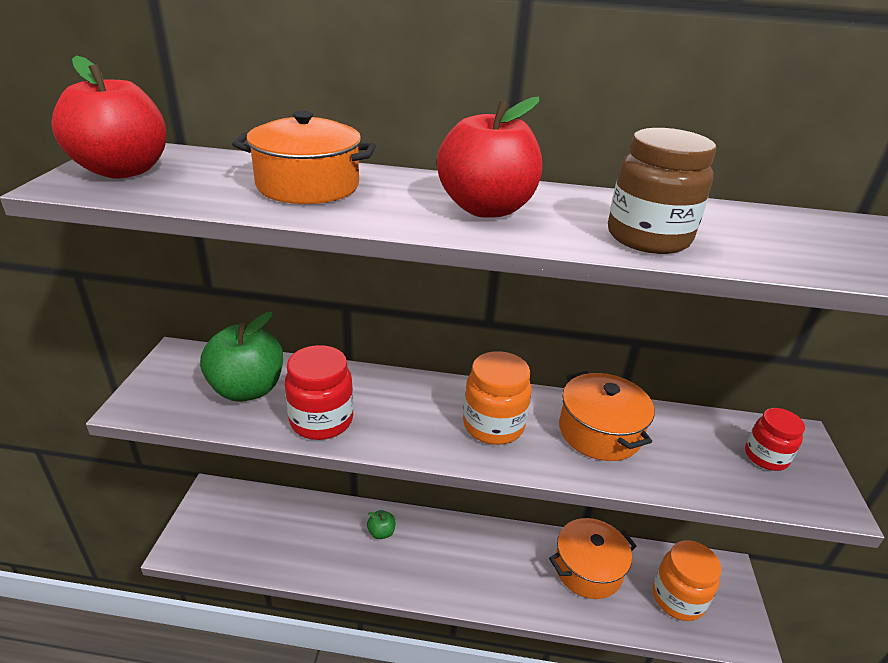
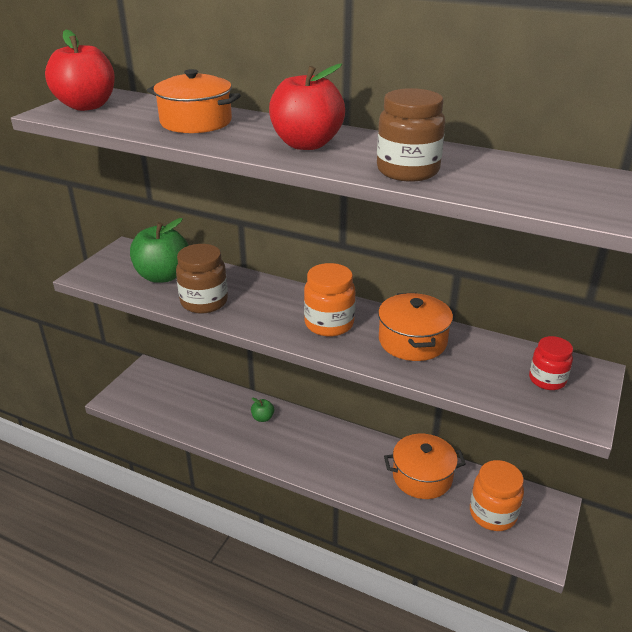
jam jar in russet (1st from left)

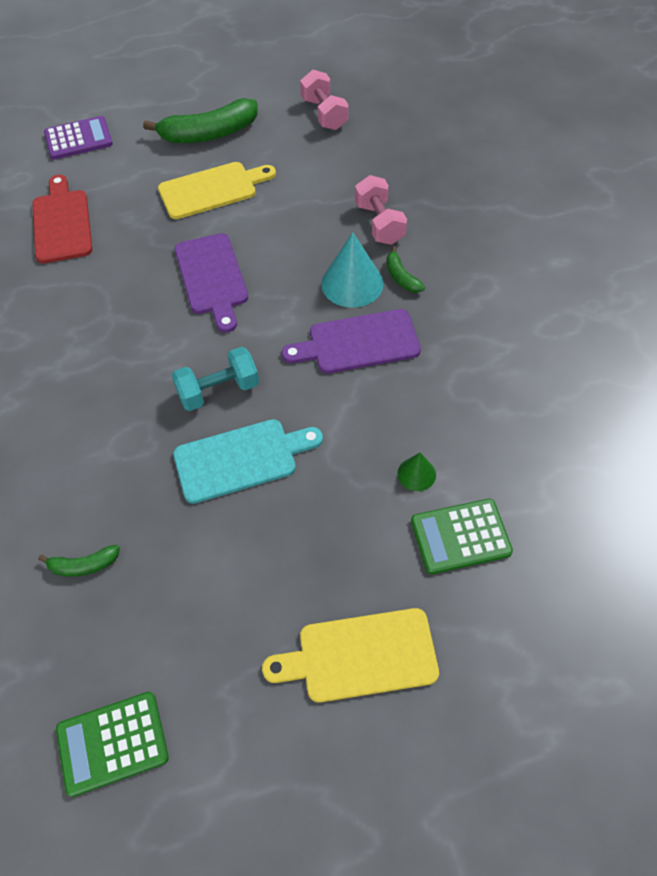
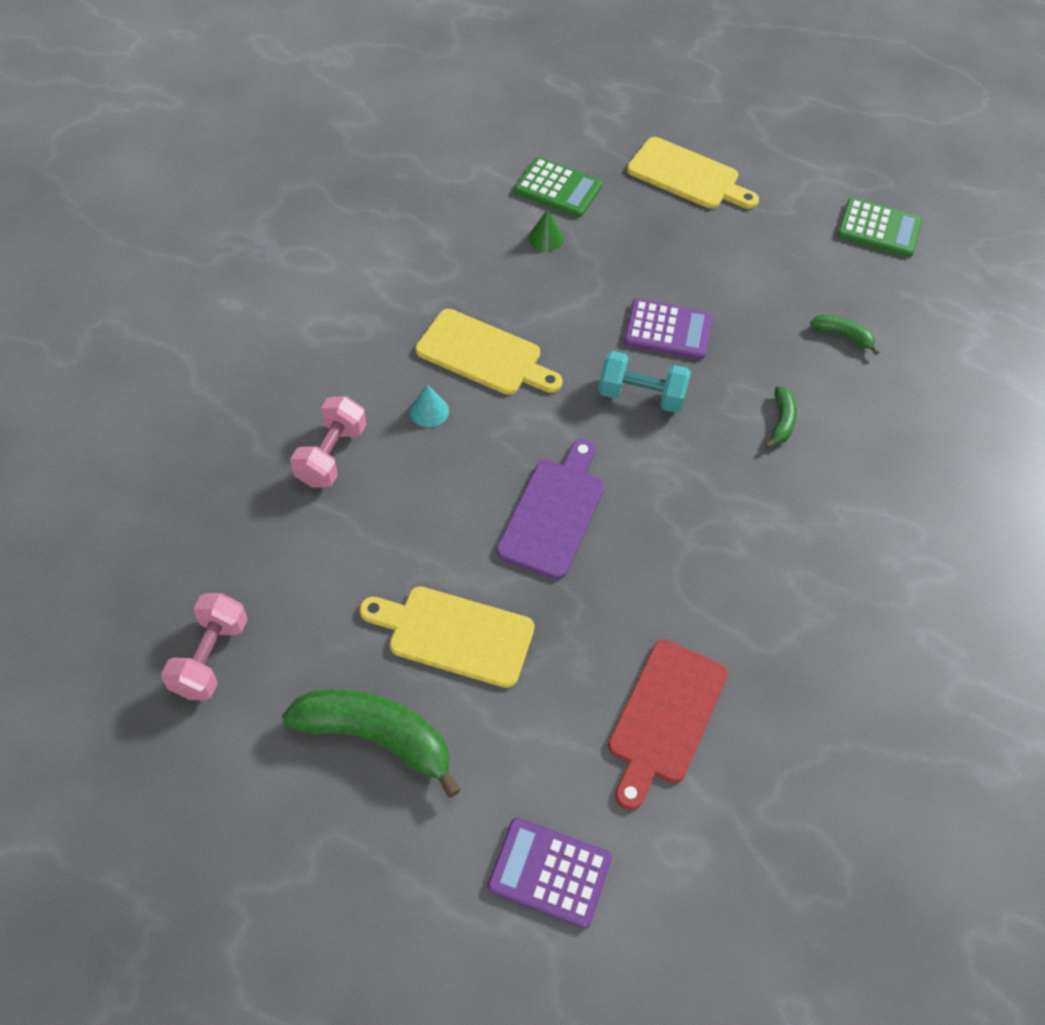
banana in leaf-green (2nd from left)
calculator in purple (2nd from left)
cutting board in yellow (2nd from left)
cone in aqua

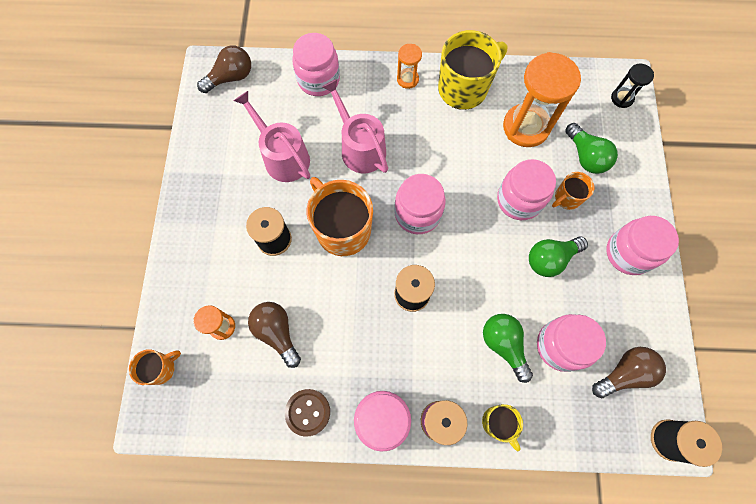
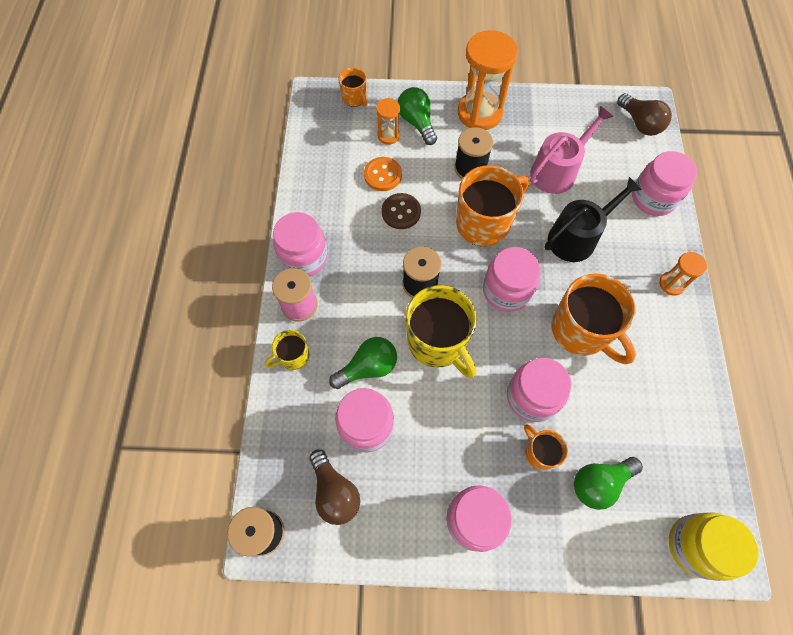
coffee mug in orange-coloured (4th from left)
sewing button in russet
coffee mug in yellow (2nd from left)
sand timer in orange-coloured (2nd from left)
lightbulb in leaf-green (2nd from left)
sewing button in orange-coloured
jam jar in yellow
watering pot in ebony

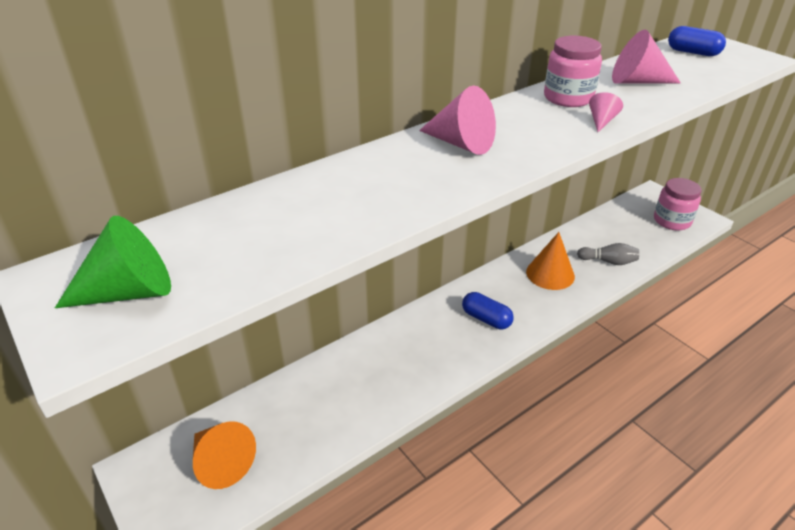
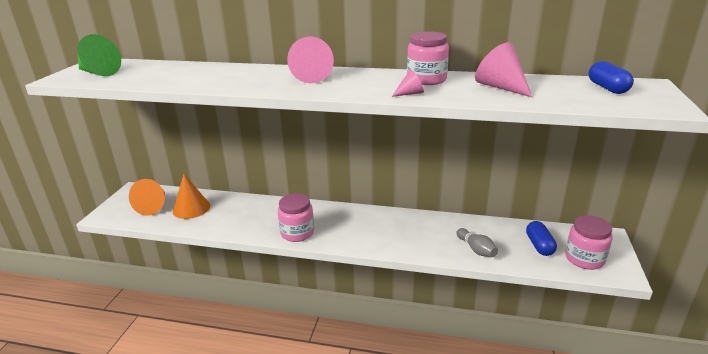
jam jar in pink (1st from left)
pill in blue (1st from left)
cone in orange-coloured (2nd from left)

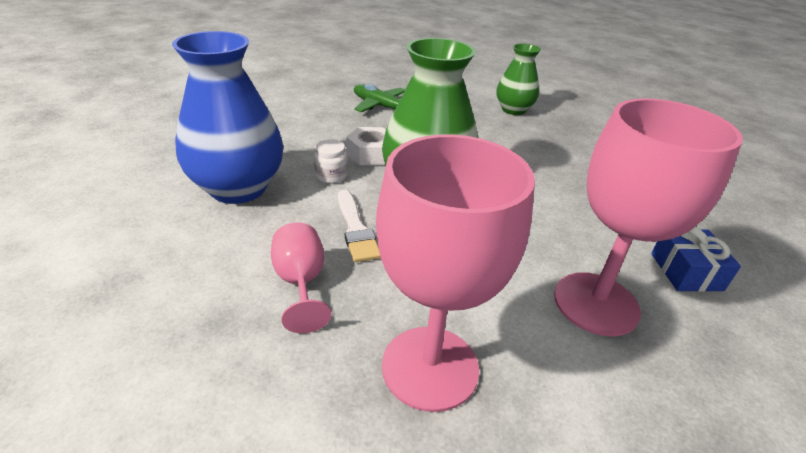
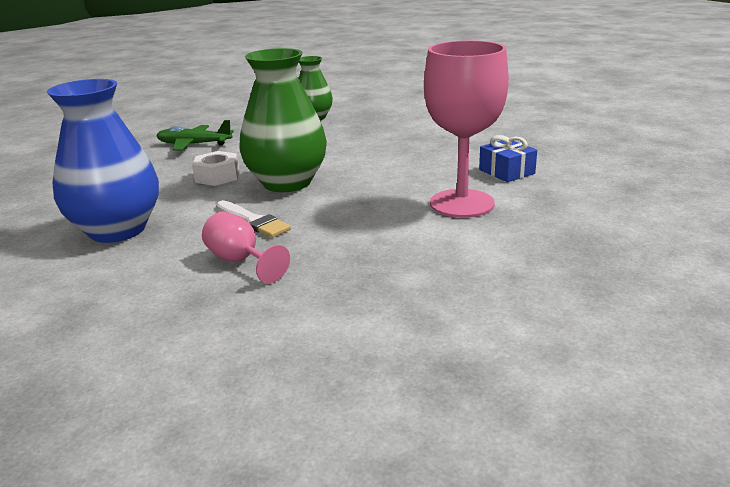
jam jar in snow-white
chalice in pink (2nd from left in the first image)

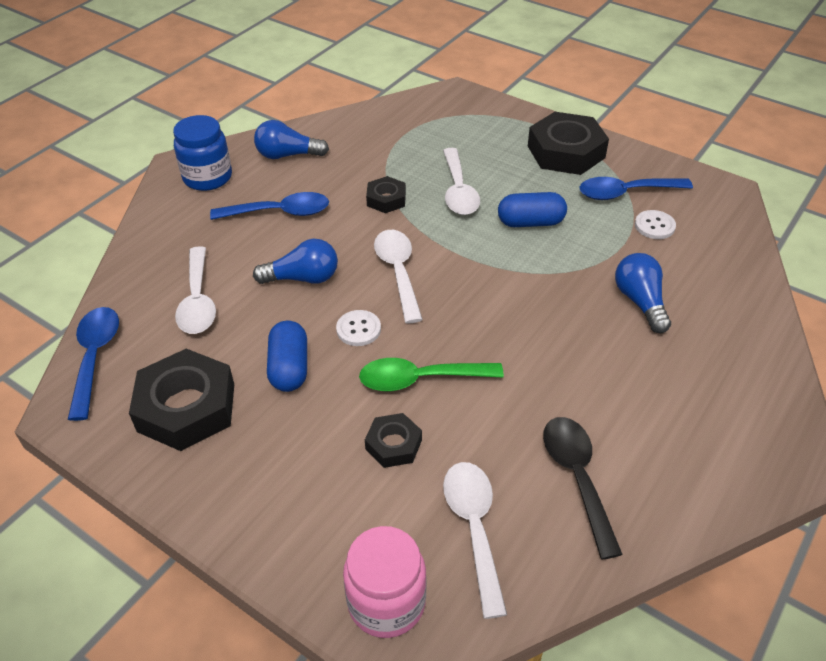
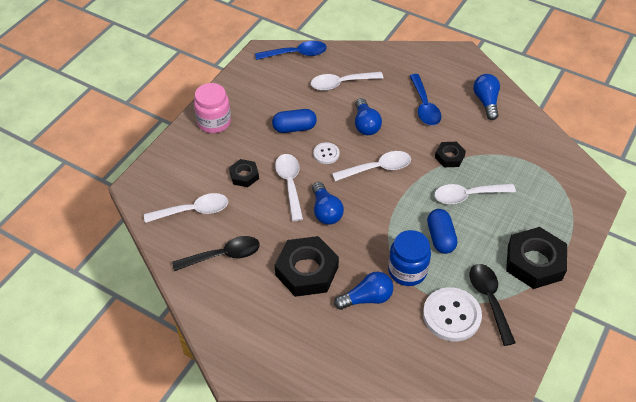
lightbulb in blue (1st from left)
hexagon nut in ebony (2nd from left)
jam jar in blue
jam jar in pink
tablespoon in snow-white (2nd from left)
tablespoon in ebony (2nd from left)
sewing button in snow-white (2nd from left)

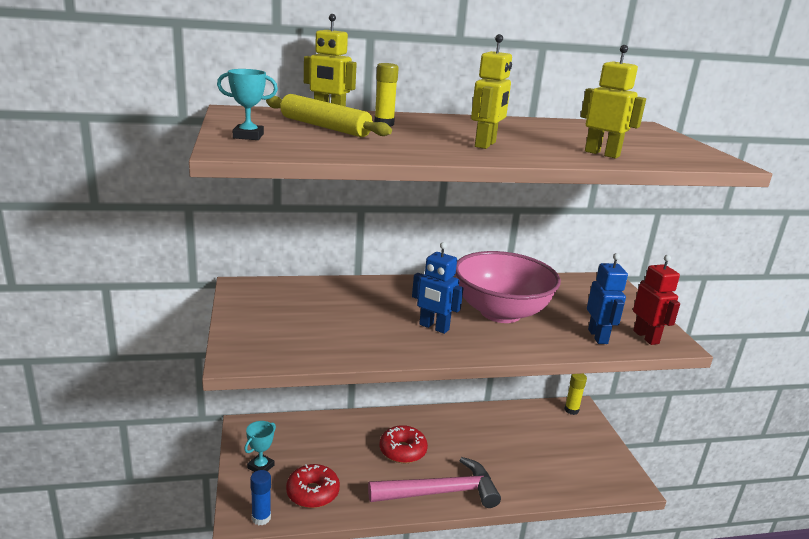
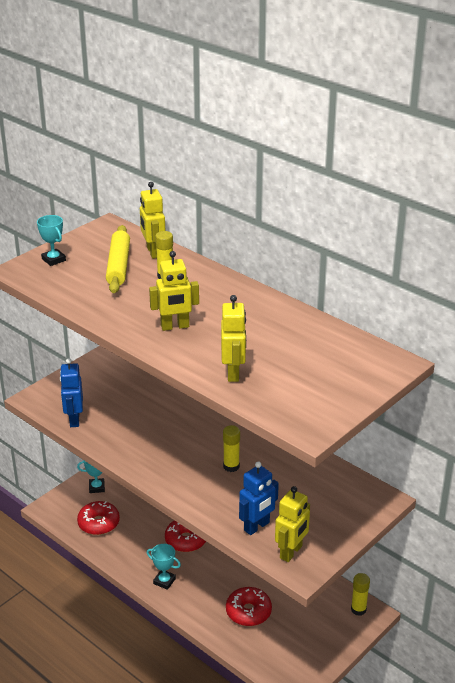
glue stick in blue
glazed donut in scarlet (3rd from left)
robot in blue (1st from left)
trophy in aqua (3rd from left)
glue stick in yellow (2nd from left)
robot in yellow (4th from left)

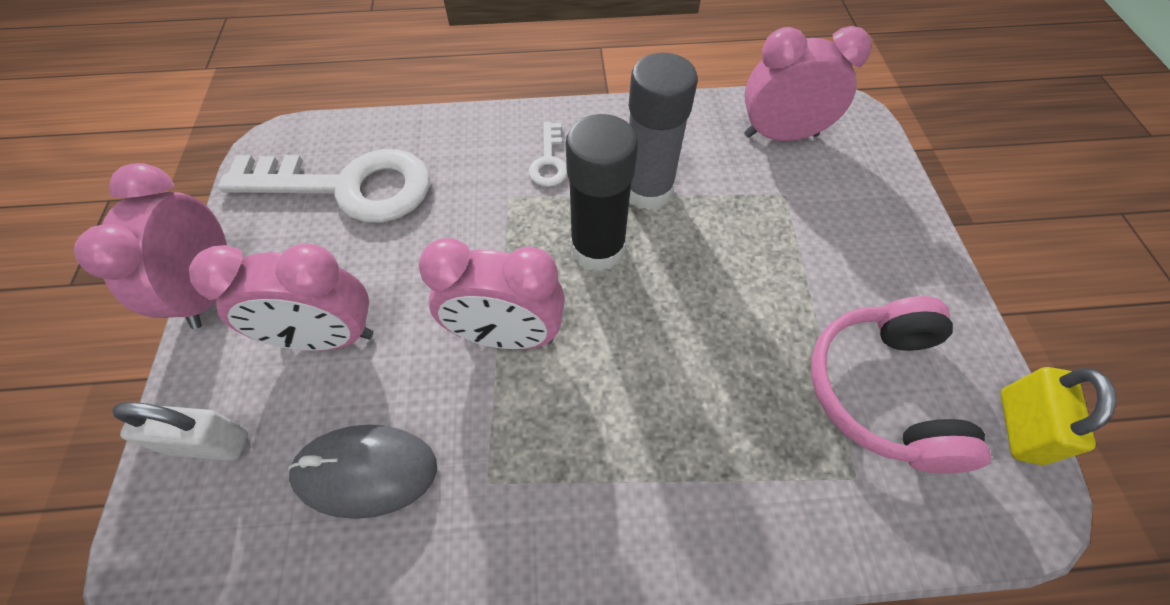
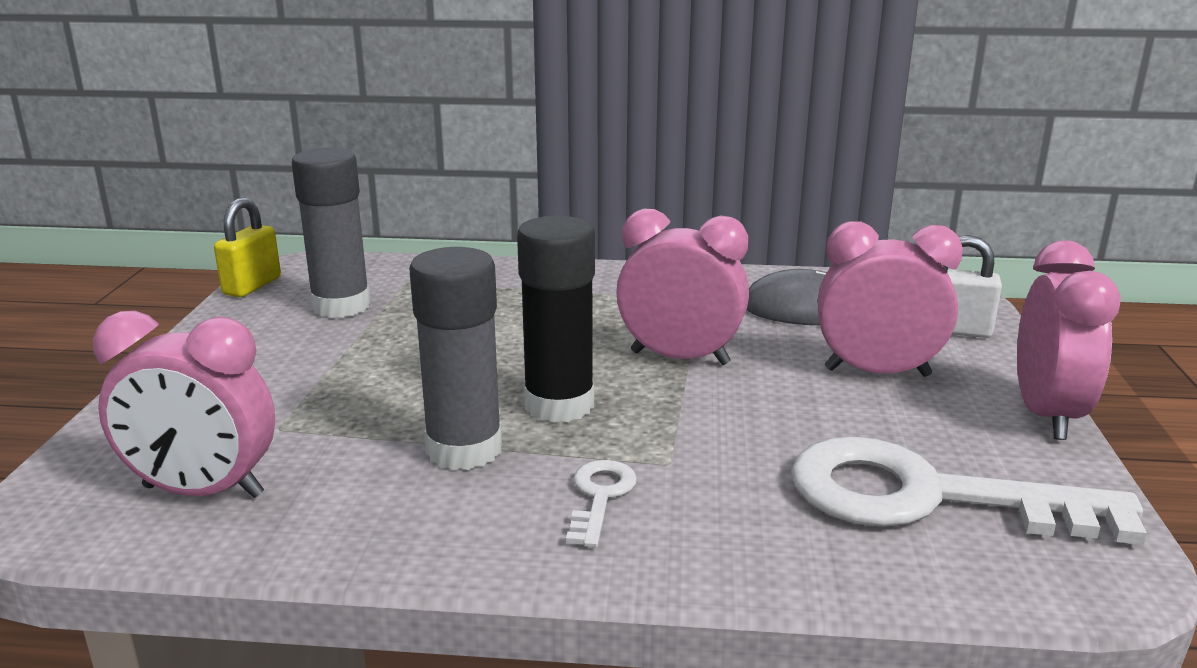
glue stick in ash-grey (1st from left)

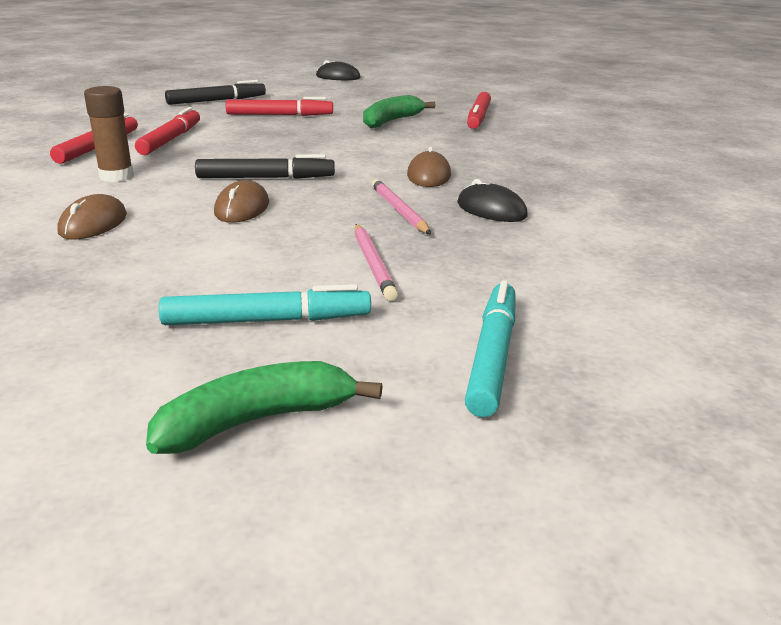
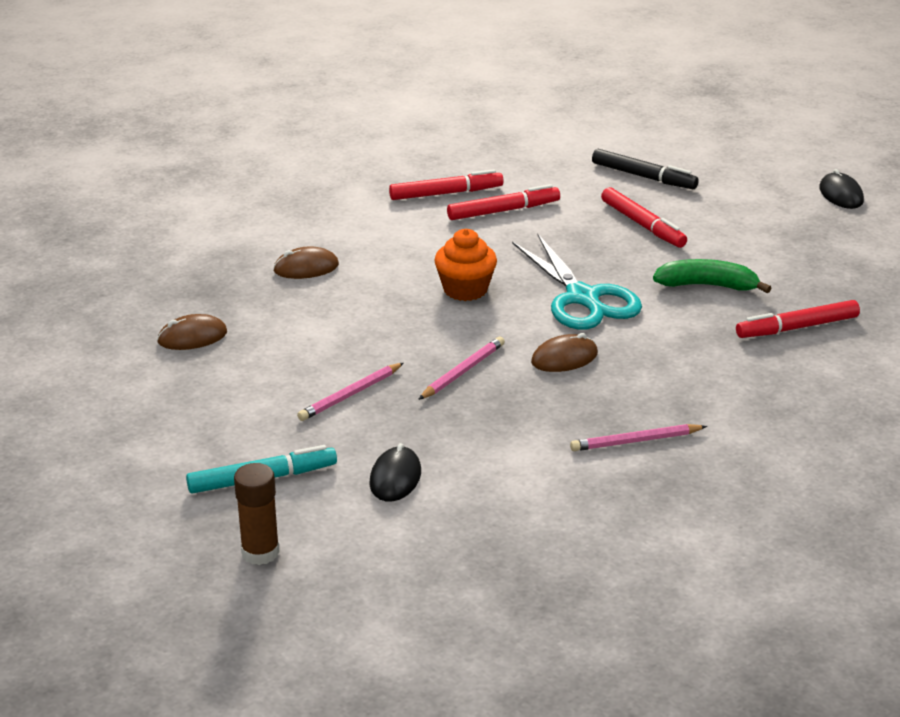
banana in leaf-green (1st from left in the first image)
marker in aqua (1st from left in the first image)
pair of scissors in aqua
wooden pencil in pink (3rd from left)
glue stick in russet
computer mouse in russet (1st from left)
computer mouse in ebony (1st from left)
fairy cake in orange-coloured

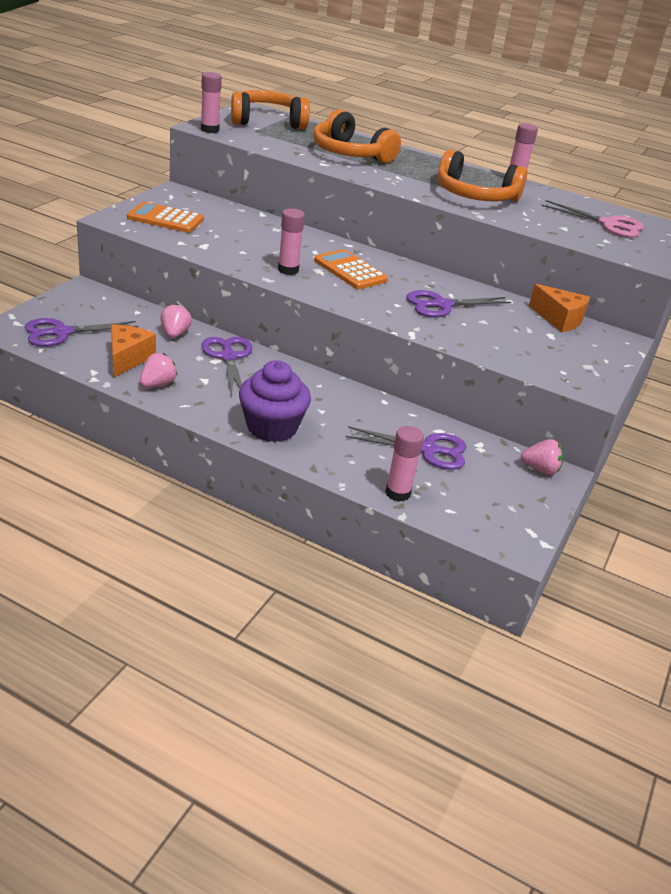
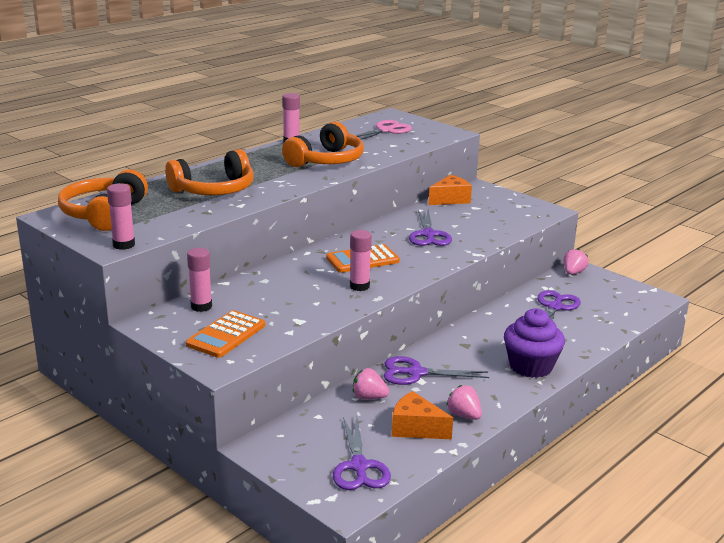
glue stick in pink (2nd from left)

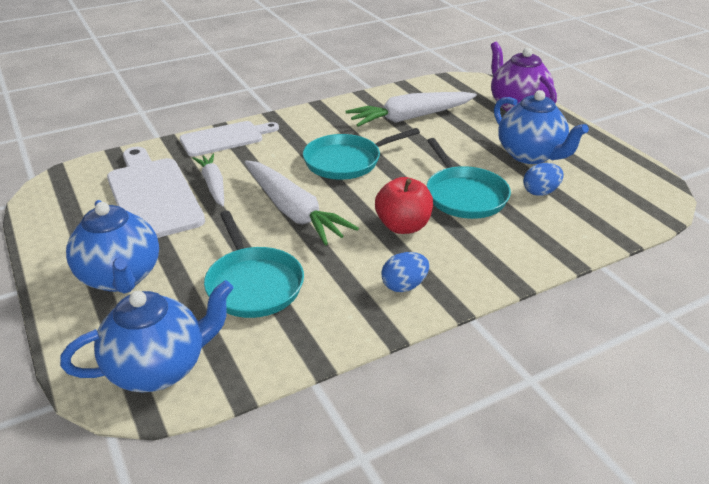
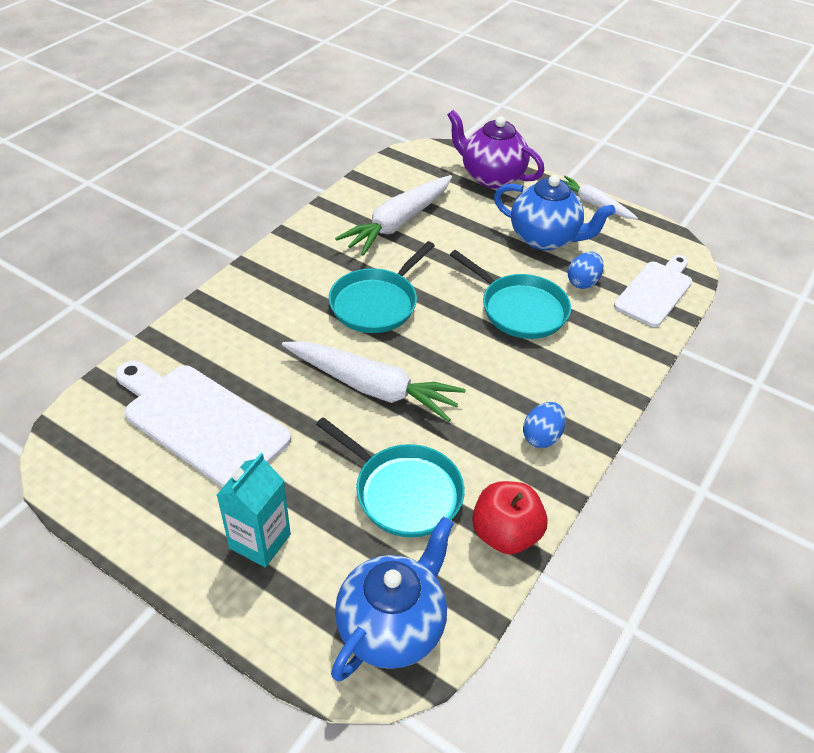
cutting board in snow-white (2nd from left)
root vegetable in snow-white (3rd from left)
apple in scarlet
juice carton in aqua

